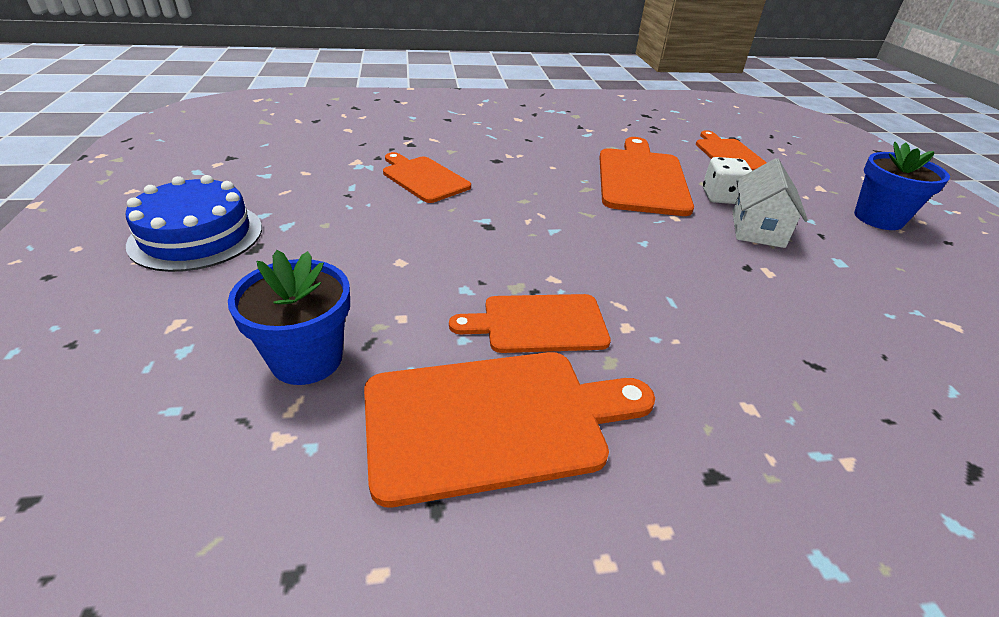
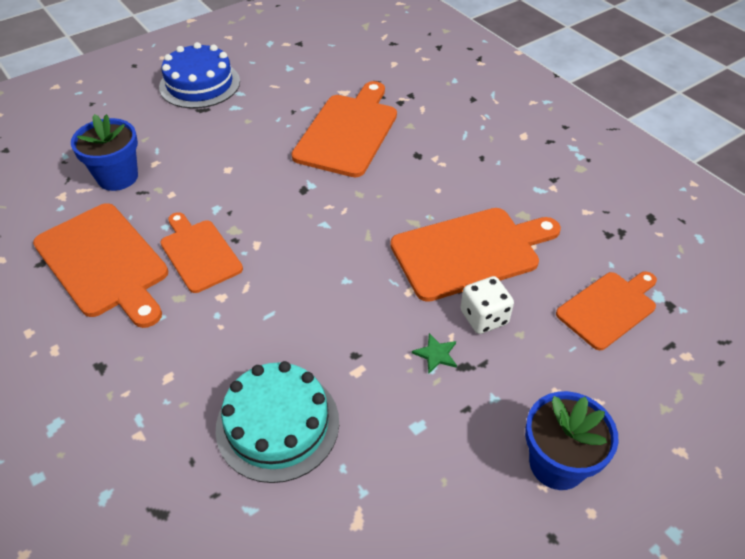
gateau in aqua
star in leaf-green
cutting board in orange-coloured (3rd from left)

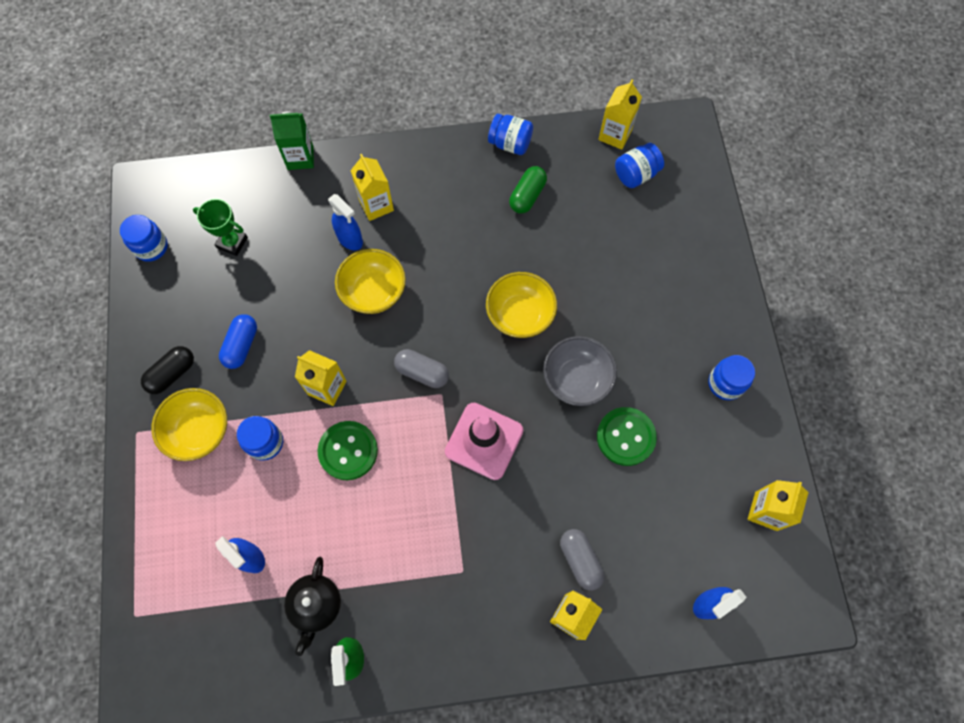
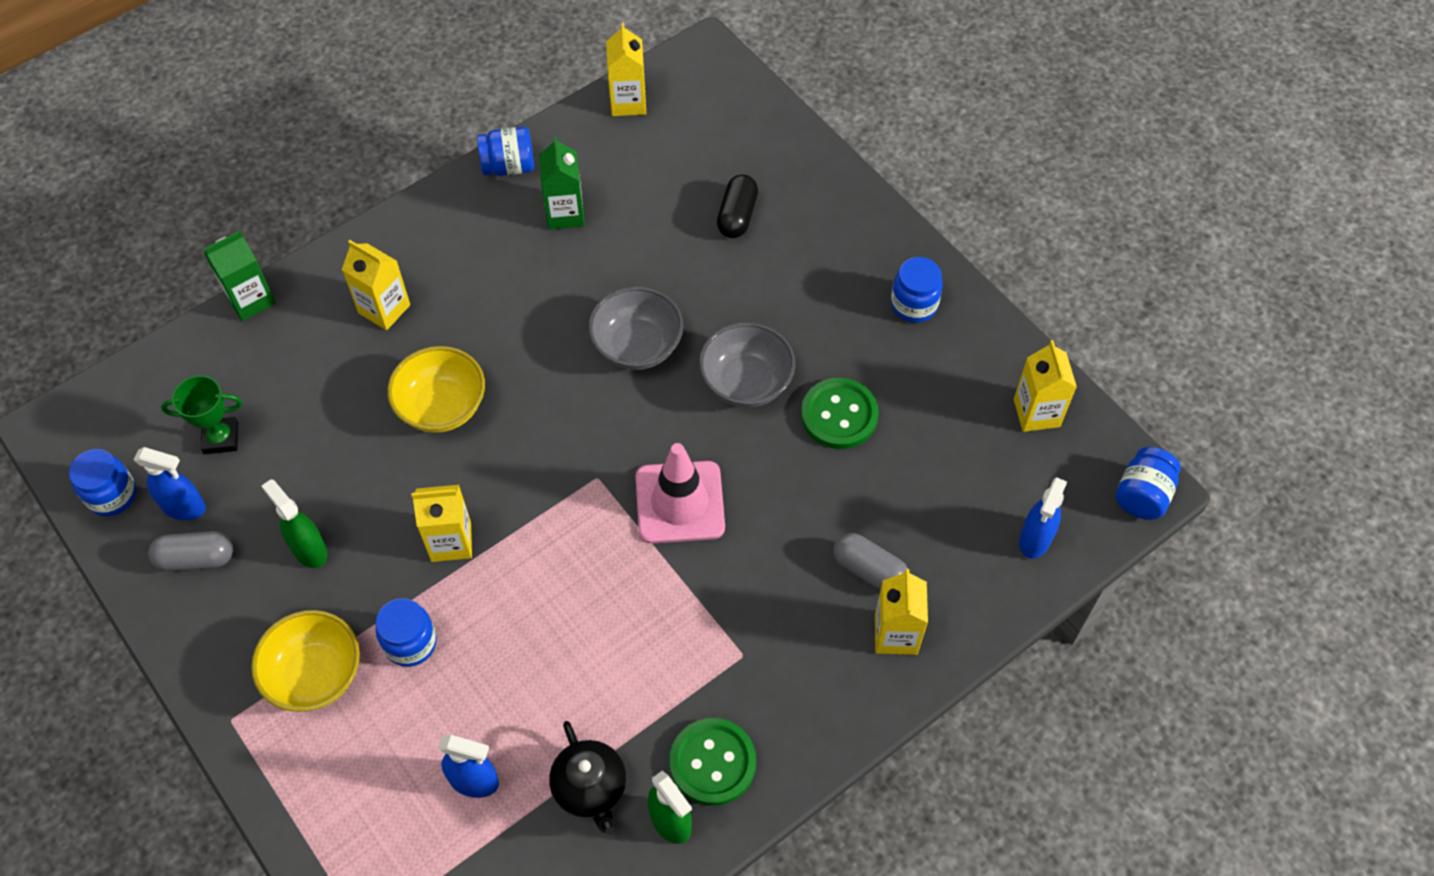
pill in ebony
sewing button in leaf-green (1st from left)
spray cleaner in blue (1st from left)
pill in ash-grey (1st from left)
jam jar in blue (5th from left)
spray cleaner in leaf-green (1st from left)
juice carton in leaf-green (2nd from left)
deep dish in ash-grey (1st from left)

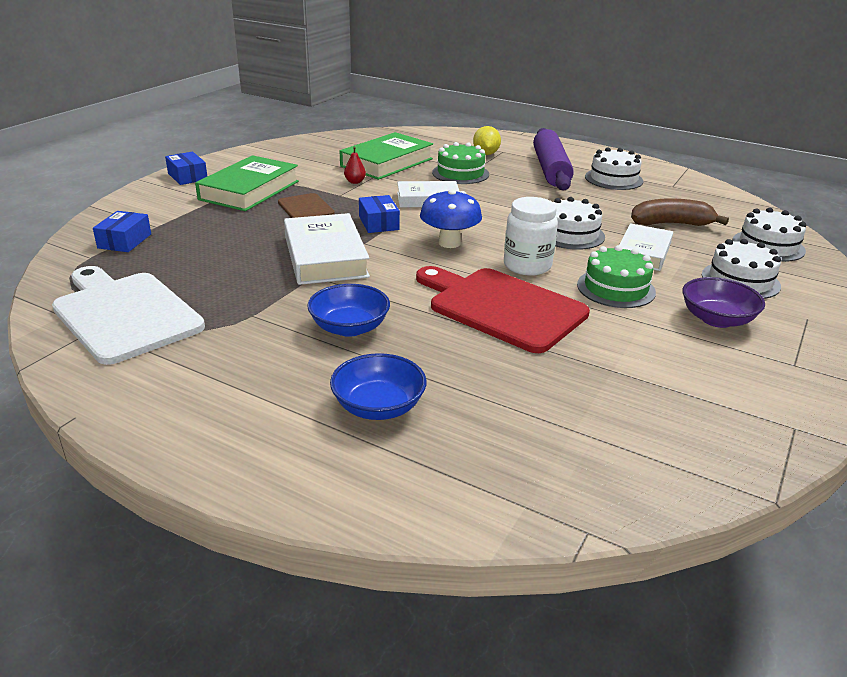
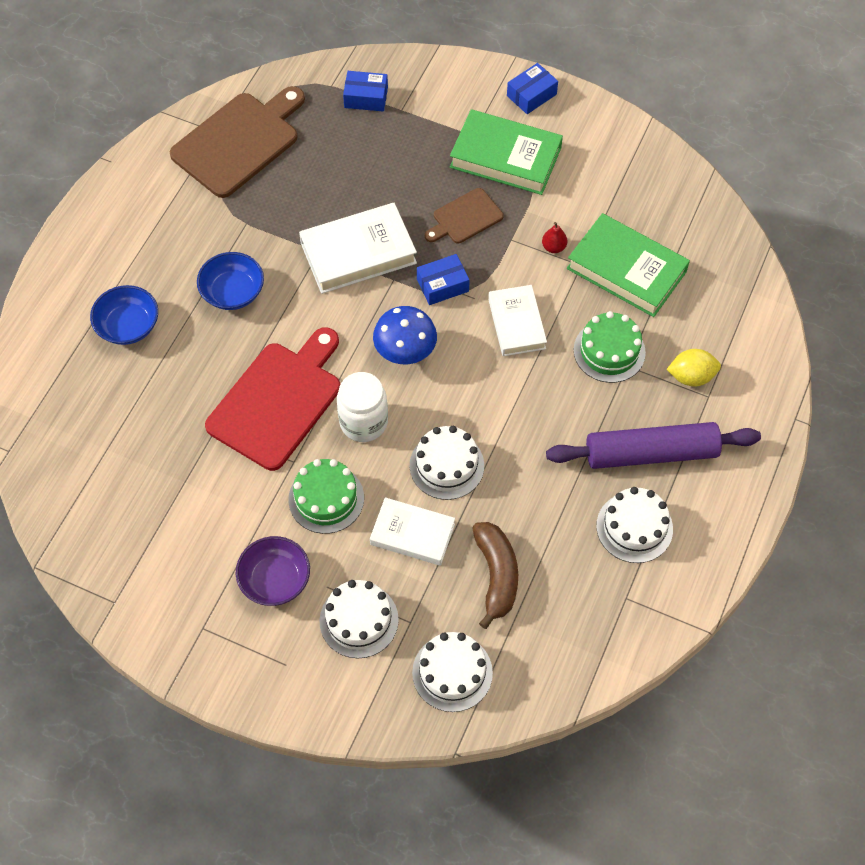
cutting board in russet (1st from left)

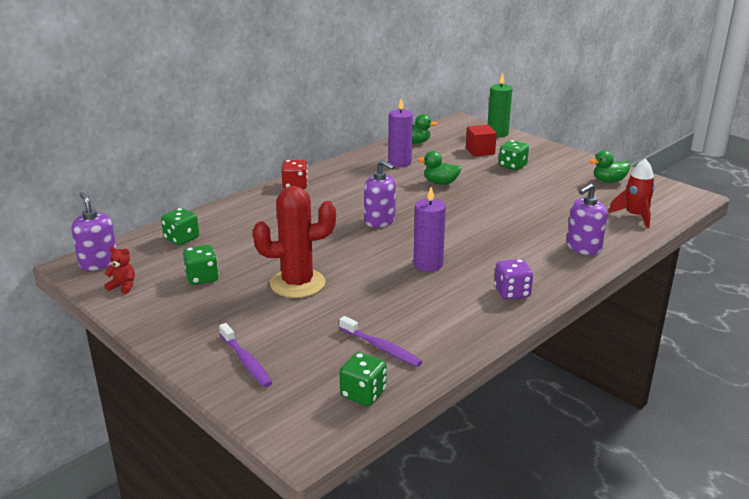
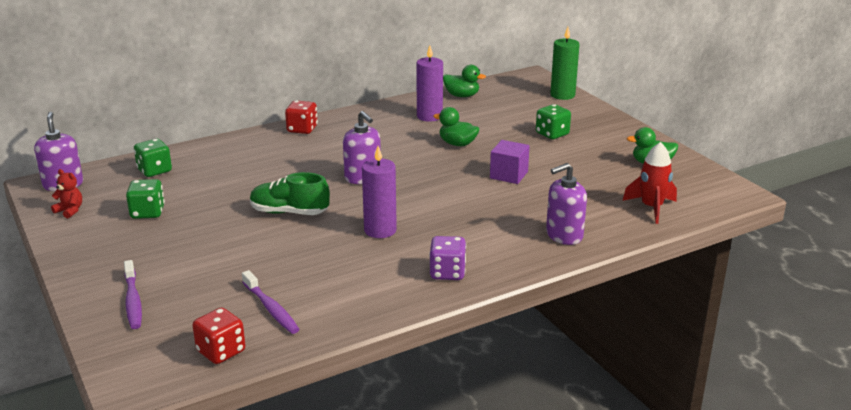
saguaro cactus in scarlet
block in scarlet
sneaker in leaf-green
block in purple
game die in scarlet (1st from left)

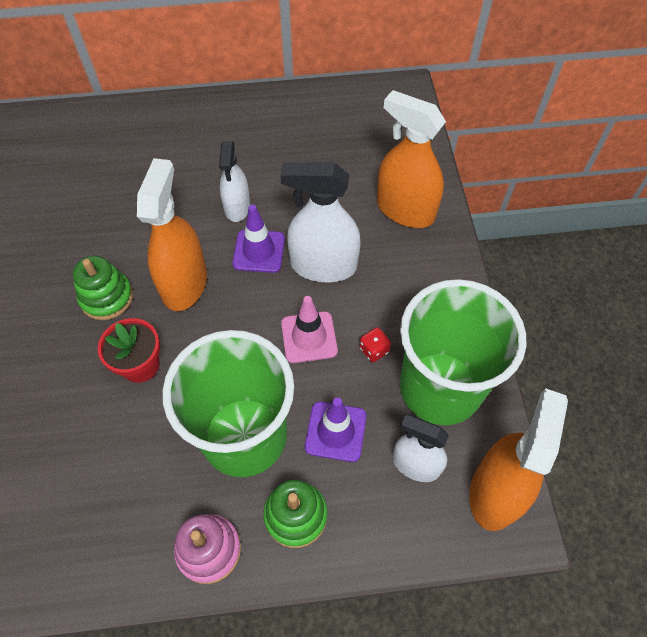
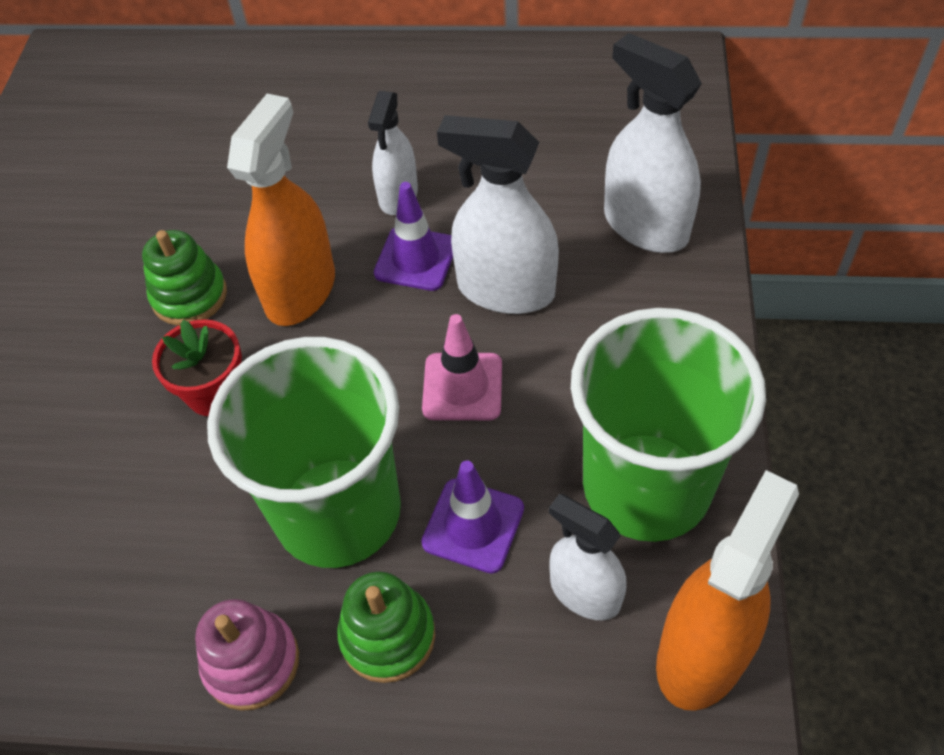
game die in scarlet
spray cleaner in snow-white (4th from left)

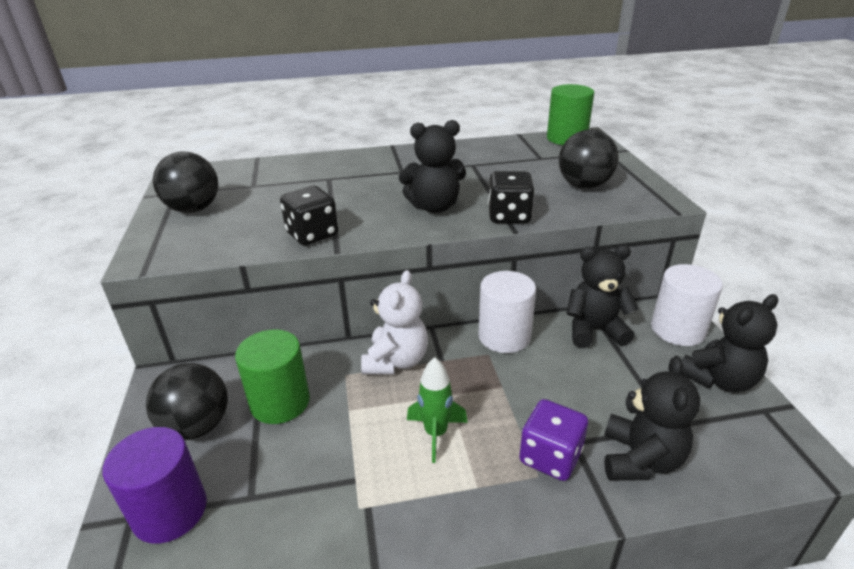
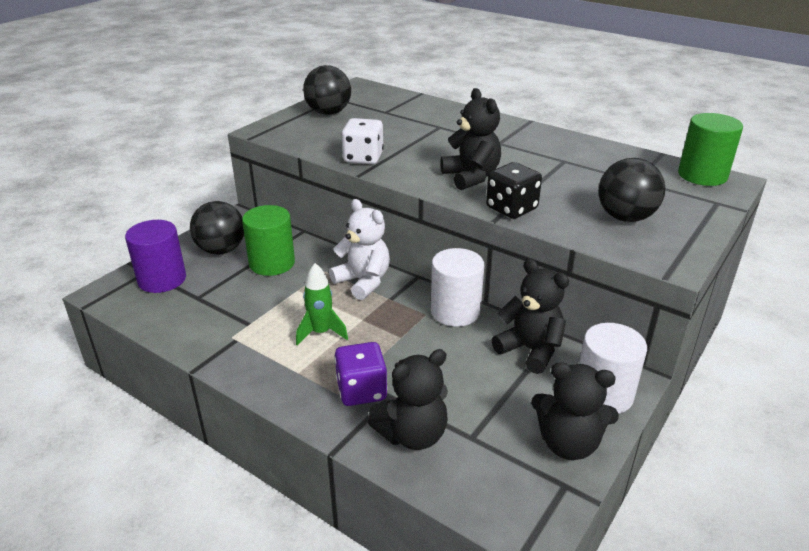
game die in snow-white
teddy in snow-white
teddy in ebony (2nd from left)

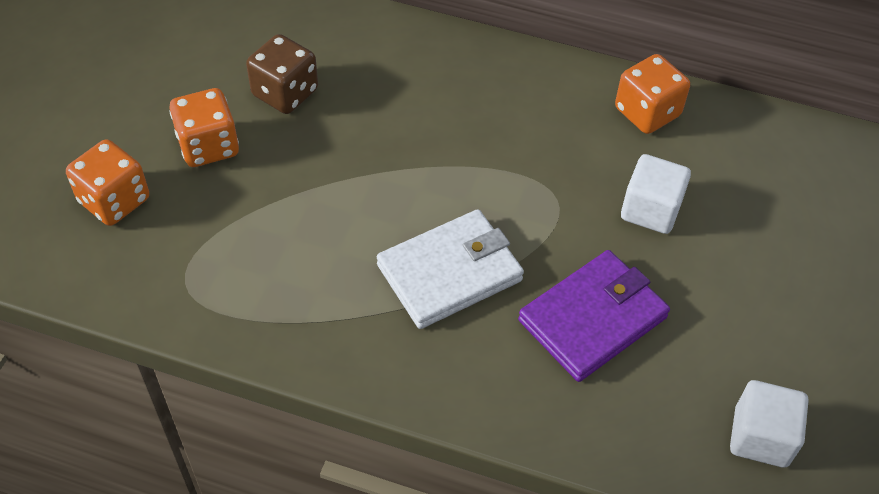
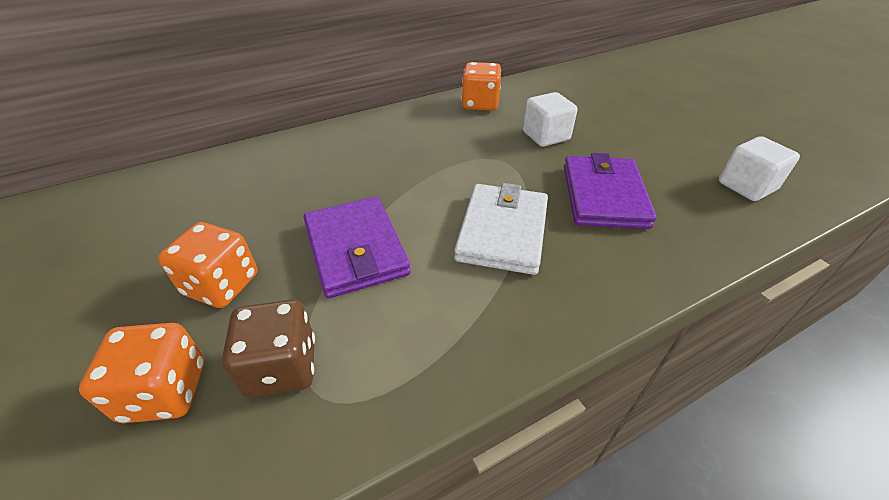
card wallet in purple (1st from left)
game die in russet

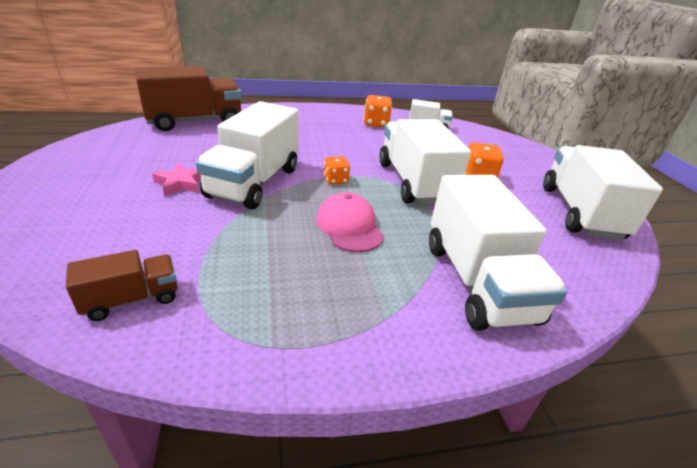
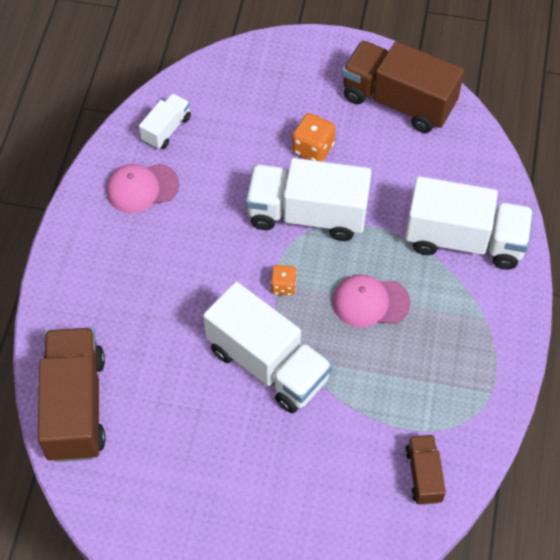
star in pink
baseball cap in pink (1st from left)
lorry in russet (2nd from left)

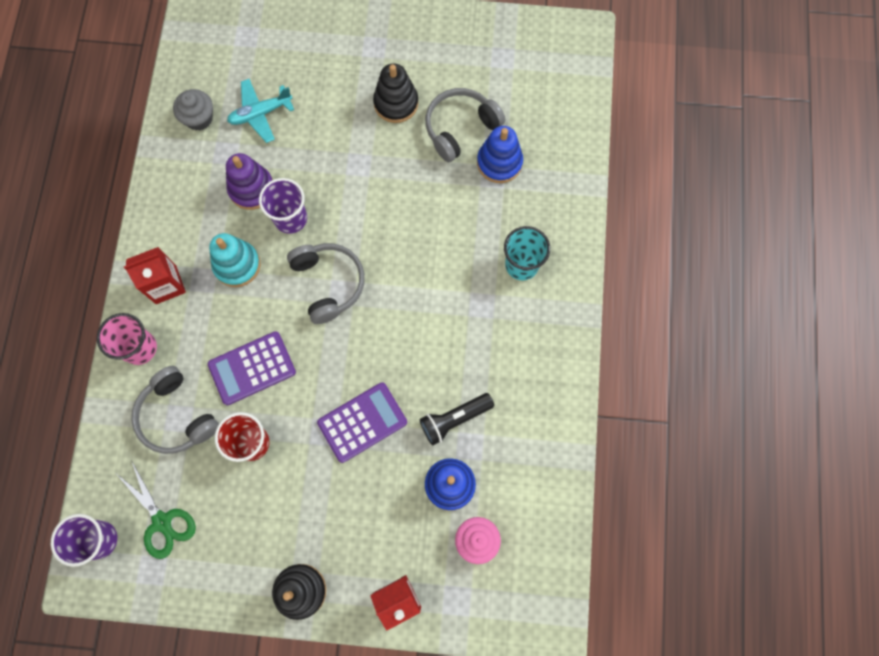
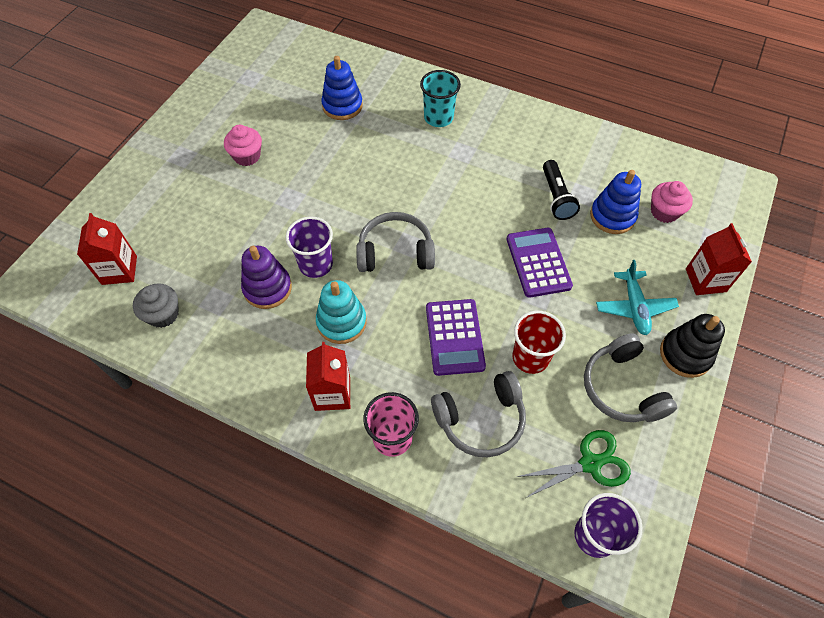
juice carton in scarlet (1st from left)
toy plane in aqua
headphones in ash-grey (3rd from left)
fairy cake in pink (1st from left)

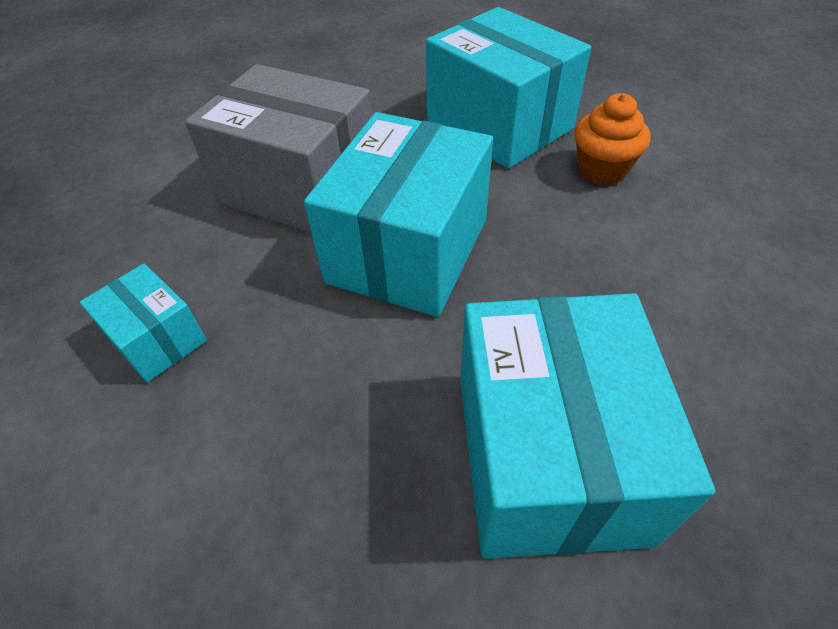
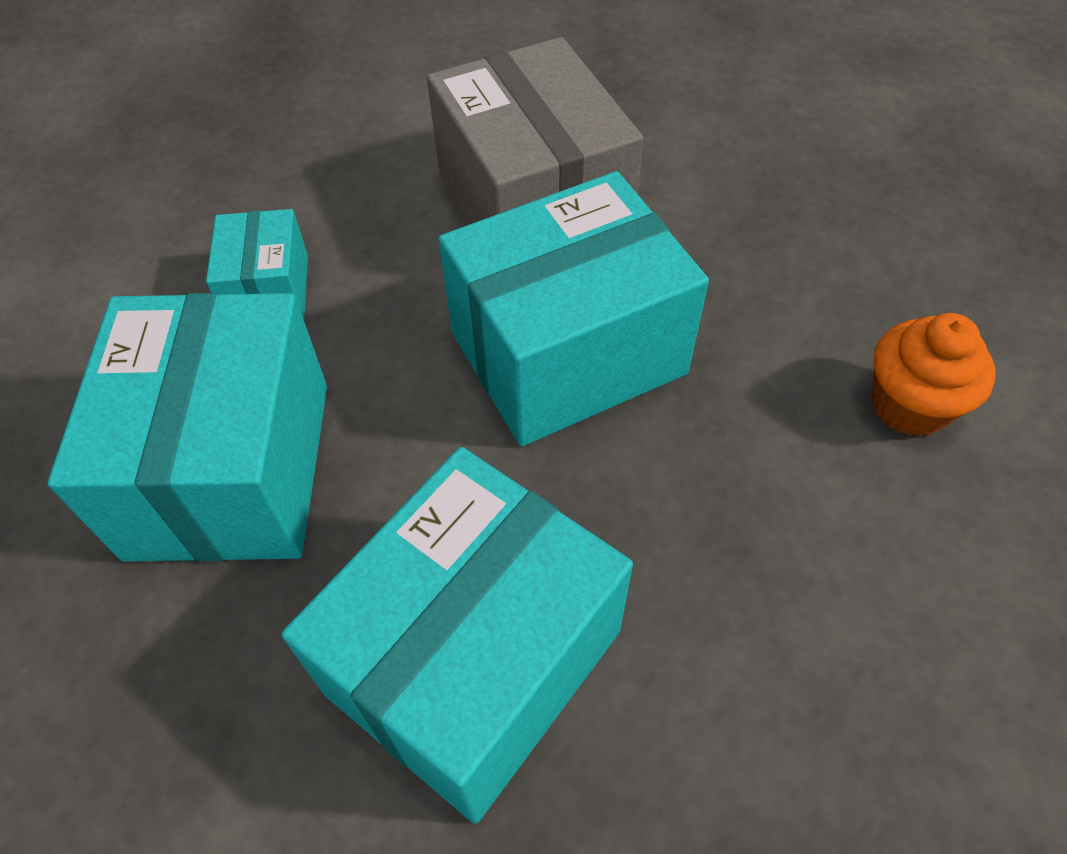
parcel in aqua (1st from left)

